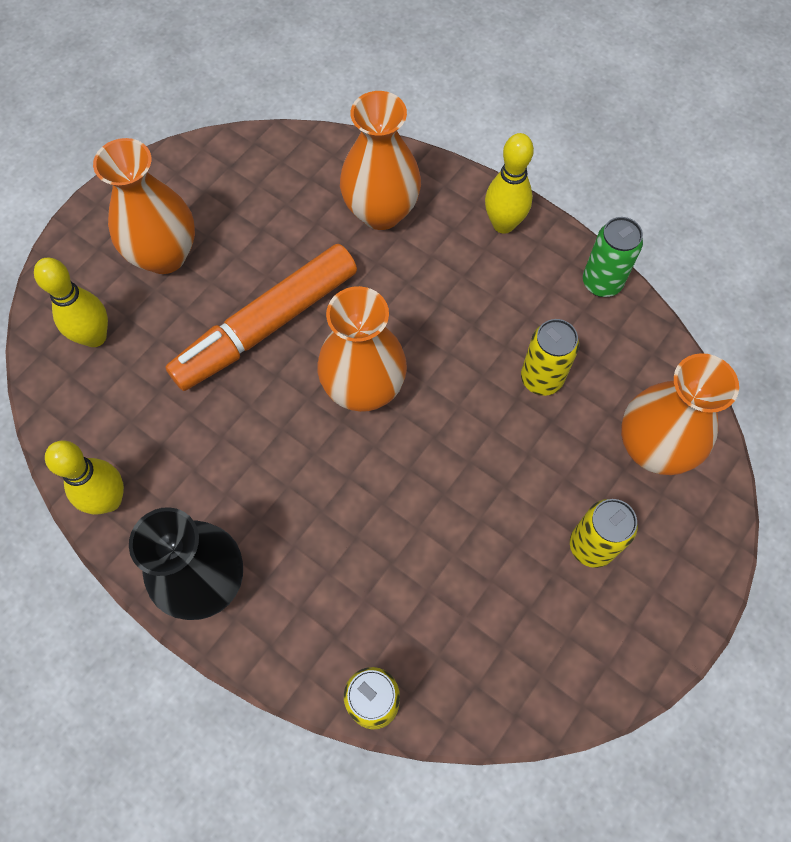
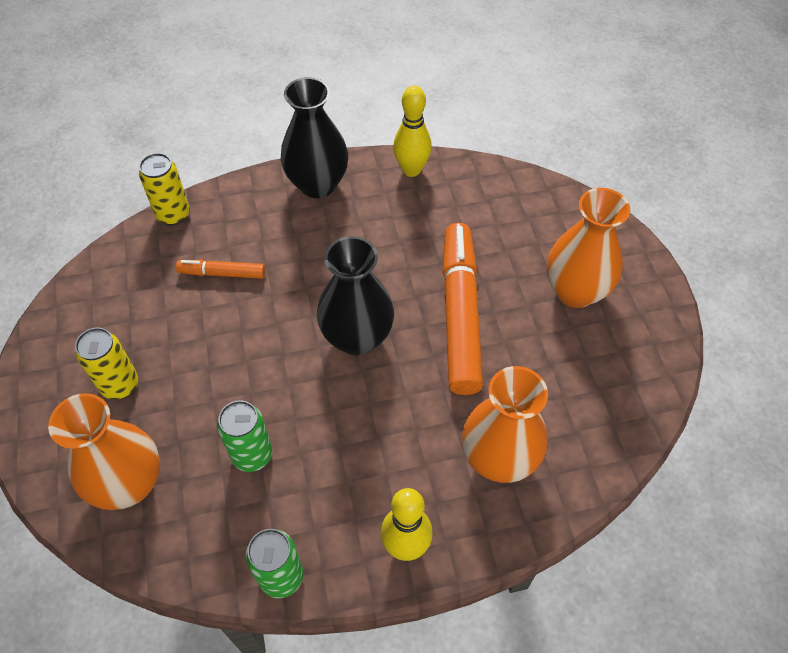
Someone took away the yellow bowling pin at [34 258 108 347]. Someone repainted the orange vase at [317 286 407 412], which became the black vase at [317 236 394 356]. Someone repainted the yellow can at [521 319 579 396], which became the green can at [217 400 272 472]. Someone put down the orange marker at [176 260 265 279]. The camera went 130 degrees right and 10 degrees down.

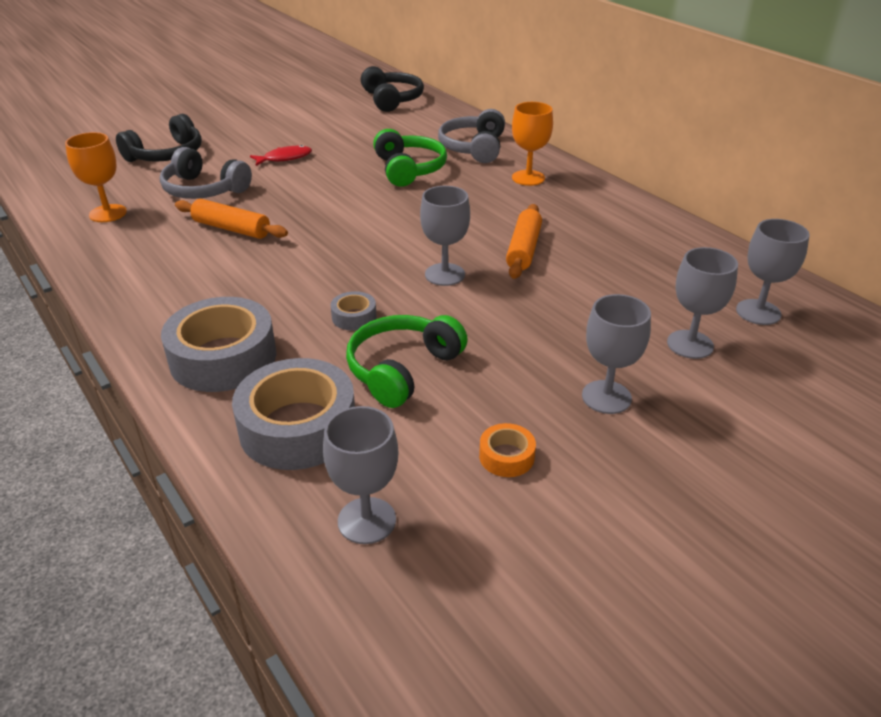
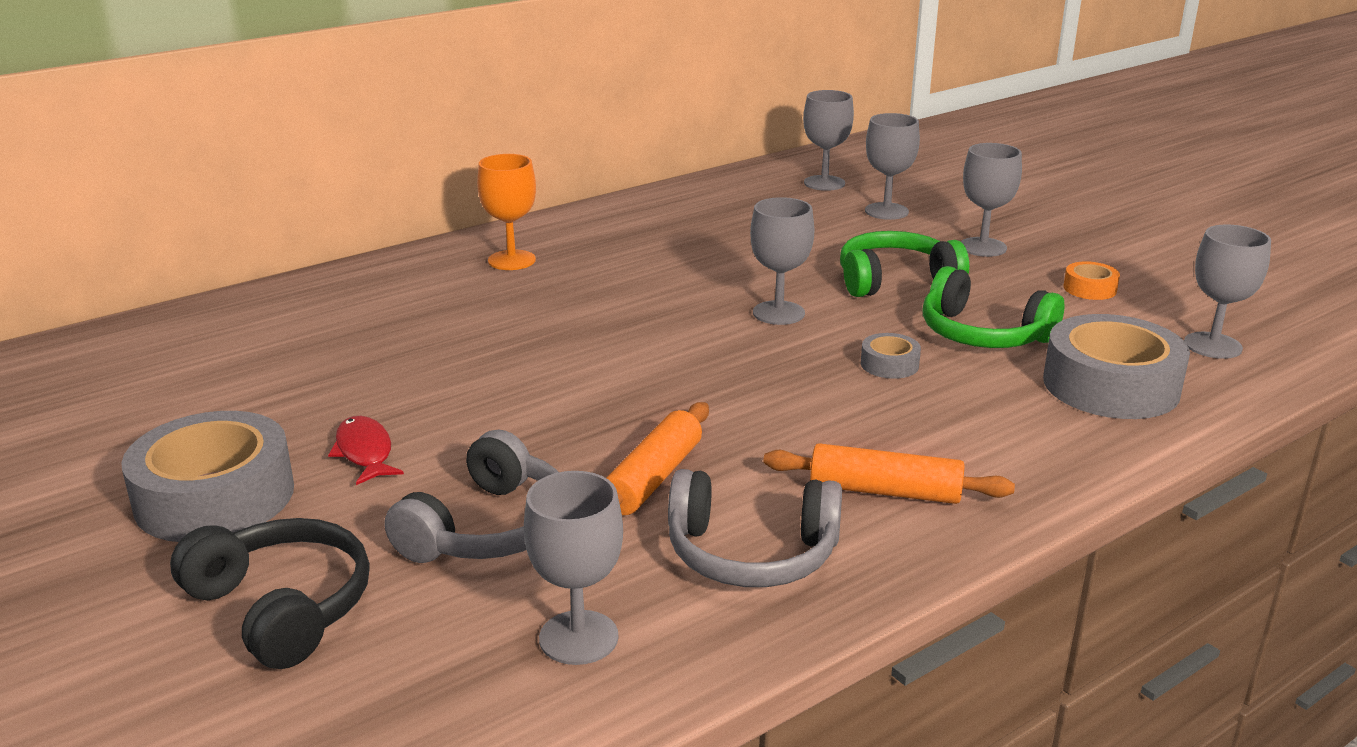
Someone repainted the orange goblet at [65 132 127 222], which became the grey goblet at [524 471 623 665]. Someone carried the grey tape from [161 297 276 392] to [121 411 294 542]. Someone took away the black headphones at [361 66 424 112]. Someone carried the green headphones from [373 129 447 187] to [840 231 969 297]. Someone carried the grey headphones from [438 109 505 163] to [668 469 842 587]. Someone carried the orange rolling pin from [506 204 542 279] to [763 443 1015 504]. The camera went 90 degrees left and 10 degrees down.

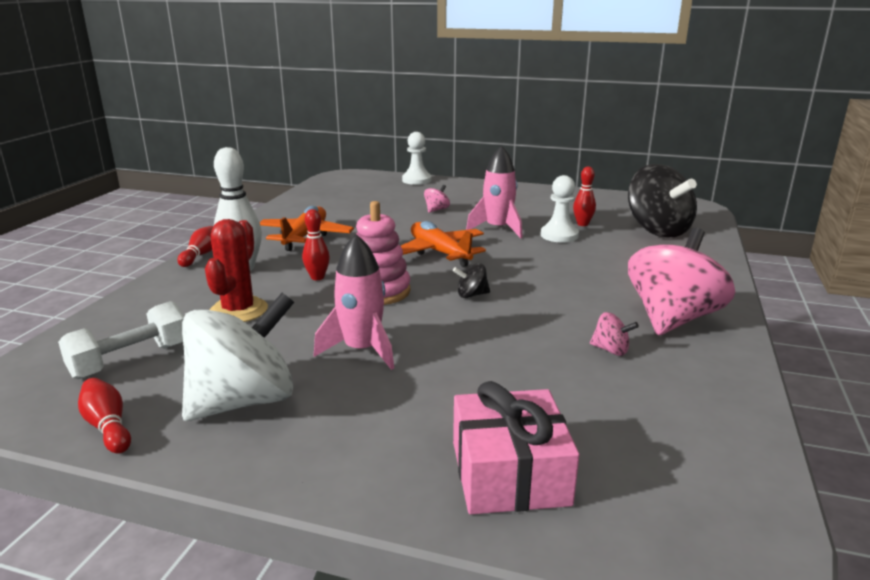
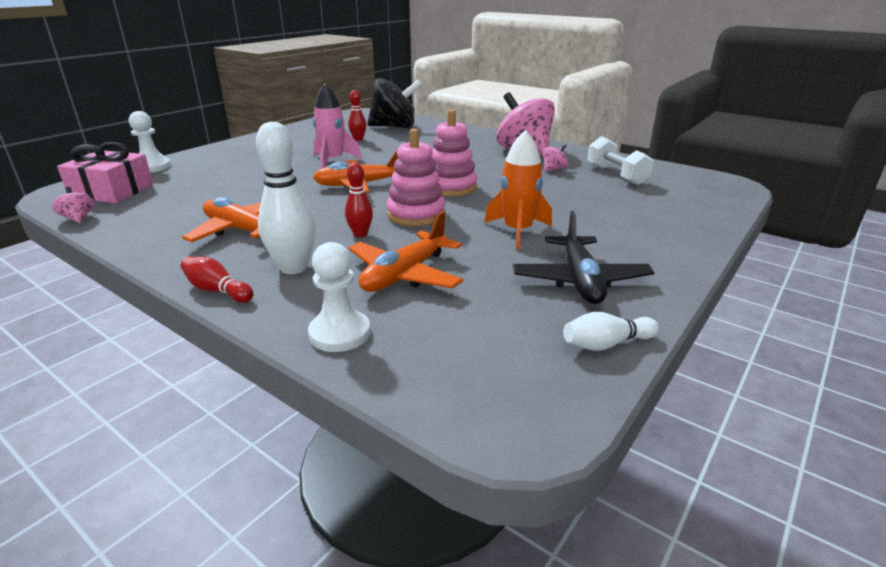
Someone carried the white dumbbell from [58 301 184 379] to [587 136 654 185]. Someone repainted the red bowling pin at [78 378 131 453], which became the white bowling pin at [563 312 659 351]. Someone swapped the white spinning top at [182 293 294 421] for the black plane at [513 211 655 304]. Someone swapped the red cactus at [205 219 268 322] for the orange plane at [349 211 463 292]. Someone repainted the pink rocket at [314 234 394 370], which became the orange rocket at [484 130 552 249]. Someone carried the pink spinning top from [424 185 450 213] to [52 187 94 223]. Someone swapped the black spinning top at [453 263 490 298] for the pink stacking toy at [431 109 477 197]. Someone carried the pink gift from [453 381 579 514] to [57 142 153 203]. Someone carried the white pawn from [541 175 579 243] to [308 242 370 352]. The camera went 70 degrees left and 5 degrees up.

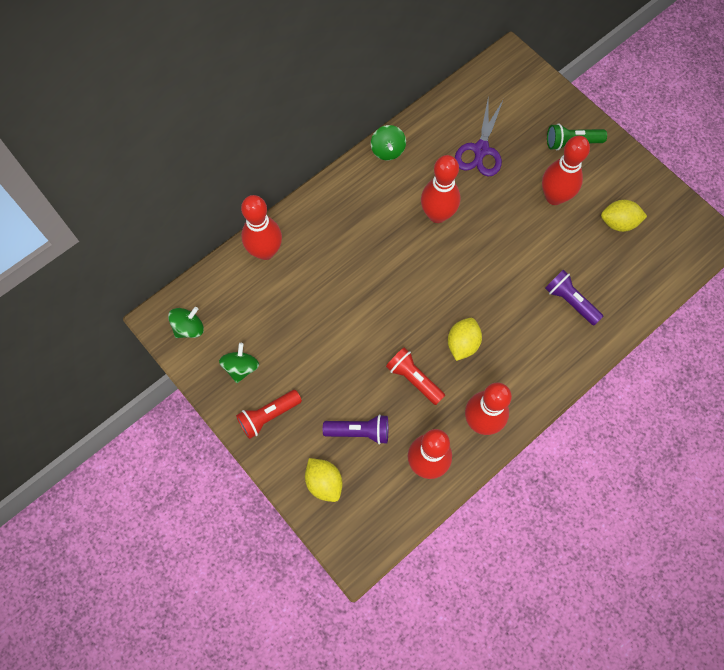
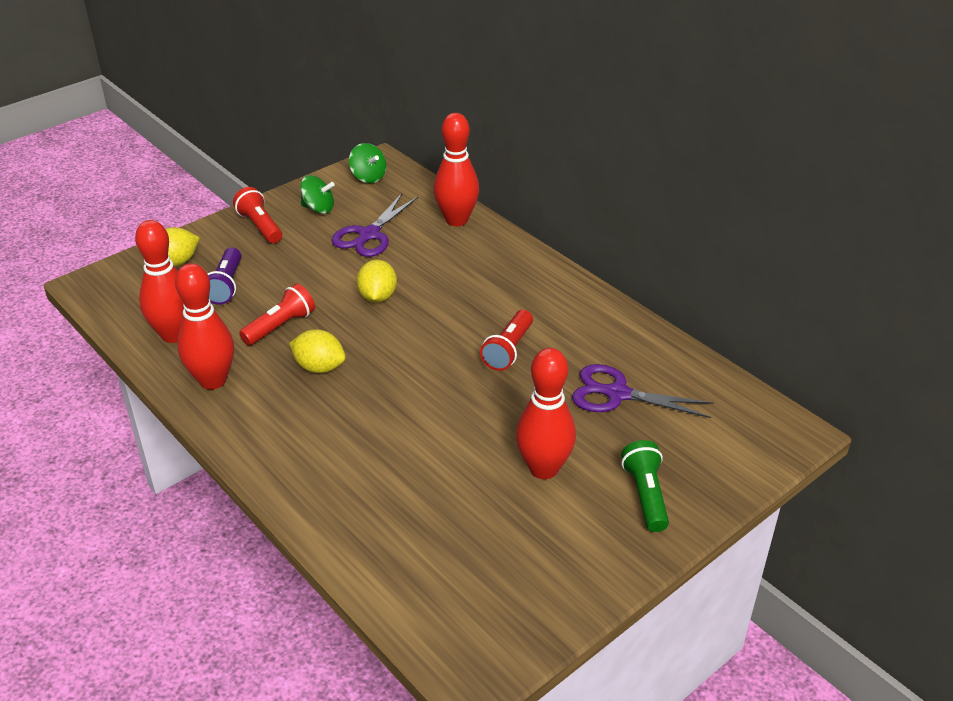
Someone took away the green spinning top at [371 125 406 160]. Someone swapped the red bowling pin at [421 155 460 223] for the red flashlight at [480 310 533 371]. Someone took away the purple flashlight at [545 270 603 325]. Someone carried the yellow lemon from [601 200 647 232] to [356 260 397 303]. Someone put down the purple scissors at [332 193 418 257]. The camera went 90 degrees right and 30 degrees down.

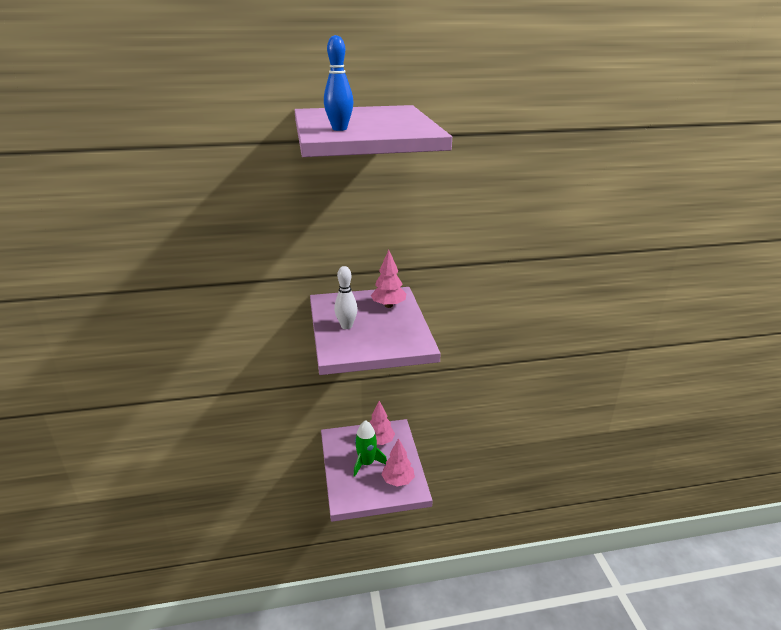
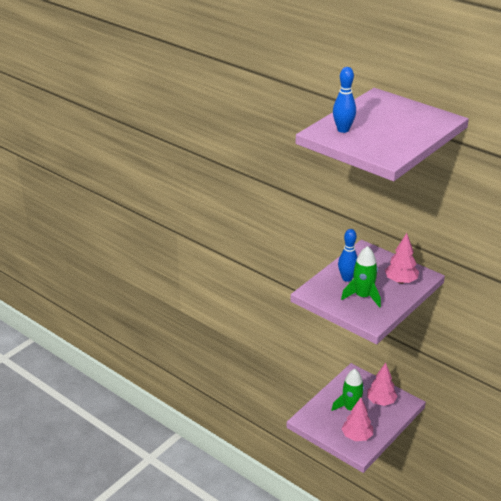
Someone repainted the white bowling pin at [334 266 358 329], which became the blue bowling pin at [338 229 357 282]. Someone put down the green rocket at [341 246 381 308]. The camera went 50 degrees right and 5 degrees up.

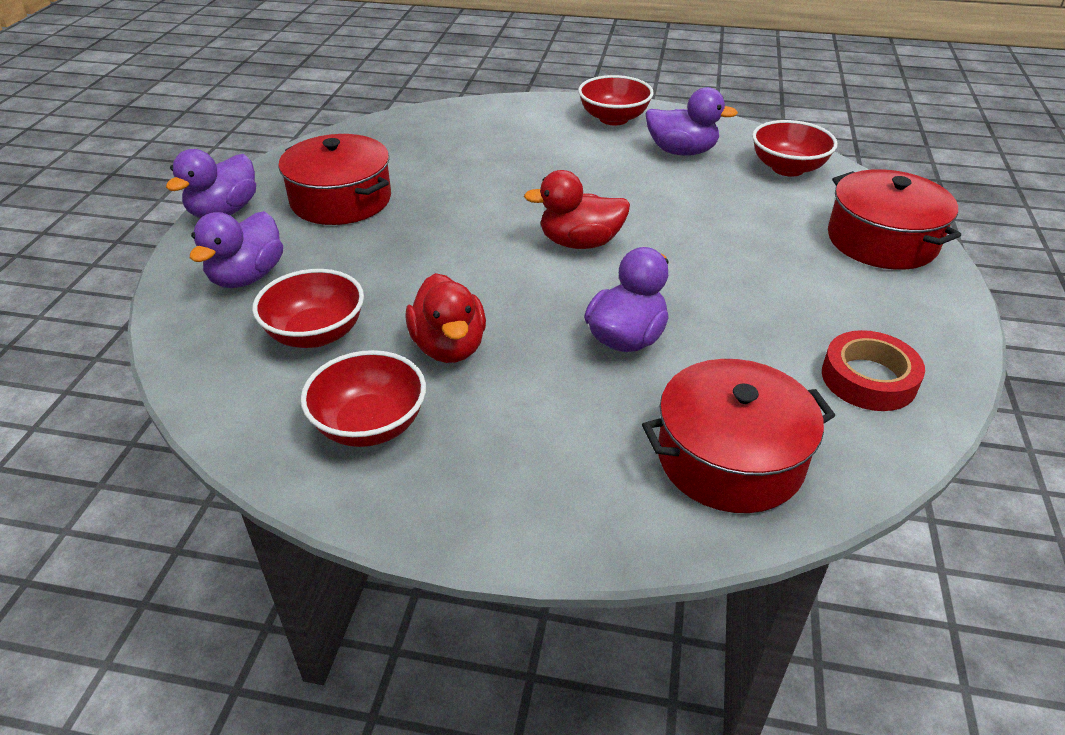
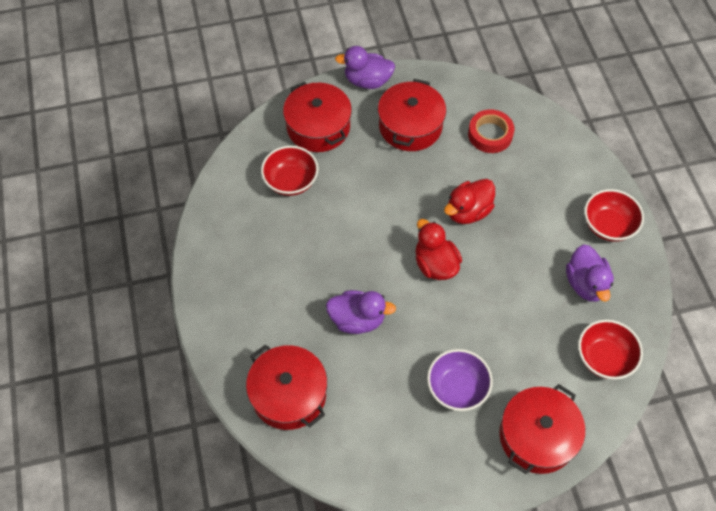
Someone swapped the purple duck at [190 211 283 288] for the red pot at [283 82 352 152]. Someone took away the red bowl at [301 350 426 447]. Someone carried the red duck from [405 273 486 363] to [444 179 495 224]. Someone carried the red tape from [822 330 925 411] to [468 109 514 153]. Someone put down the purple bowl at [427 349 493 411]. The camera went 65 degrees right and 20 degrees up.

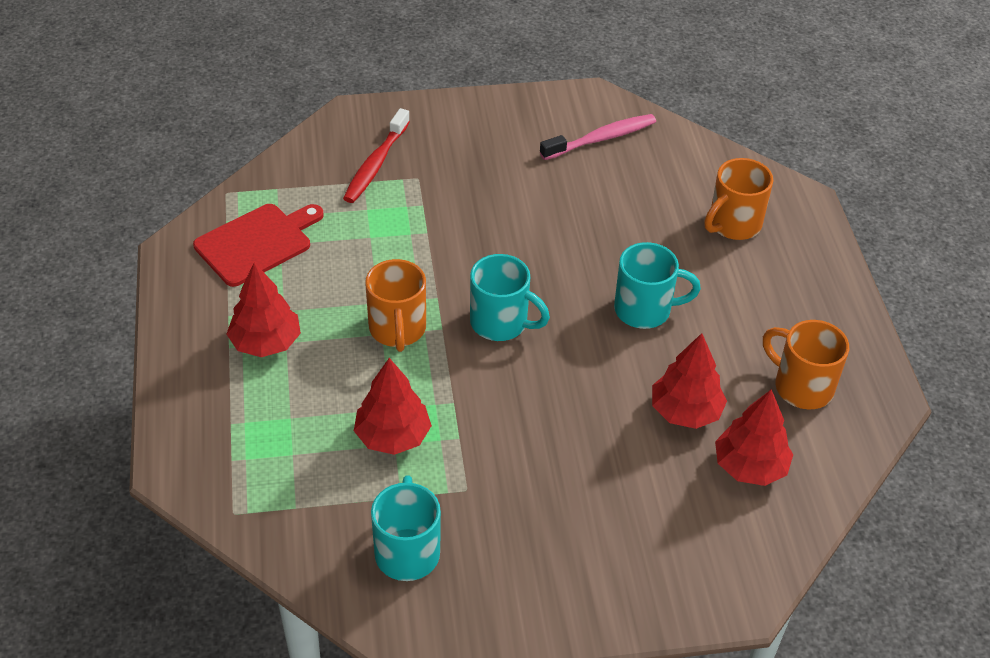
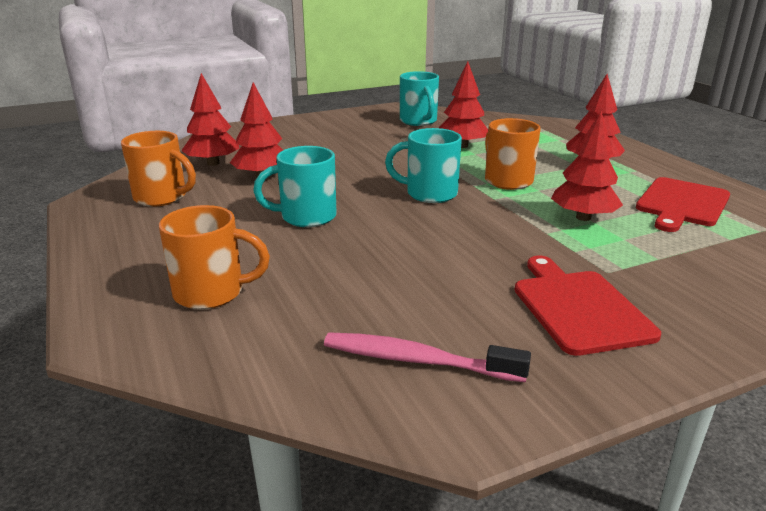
Someone took away the red toothbrush at [343 108 410 203]. Someone rotated the pink toothbrush at [540 114 656 160] by 60 degrees clockwise. Someone rotated the orange mug at [705 158 773 240] by 60 degrees clockwise. Someone put down the red cutting board at [515 256 661 356]. Someone put down the red tree at [551 111 623 221]. The camera went 165 degrees right and 20 degrees down.

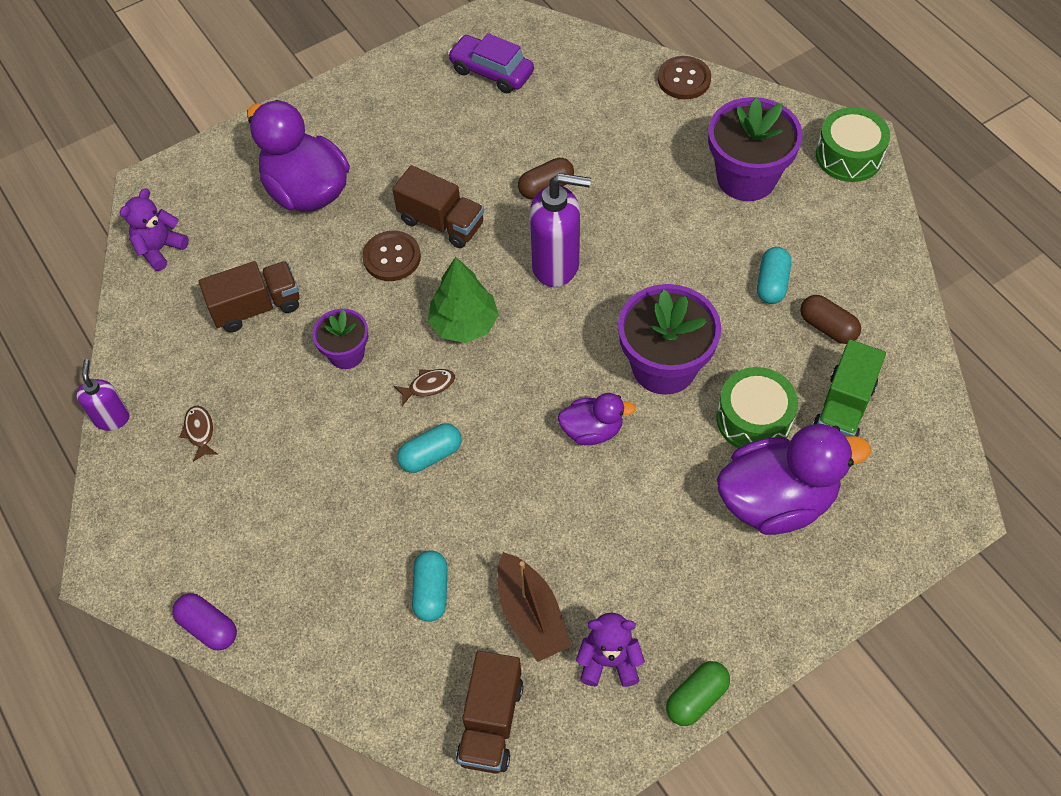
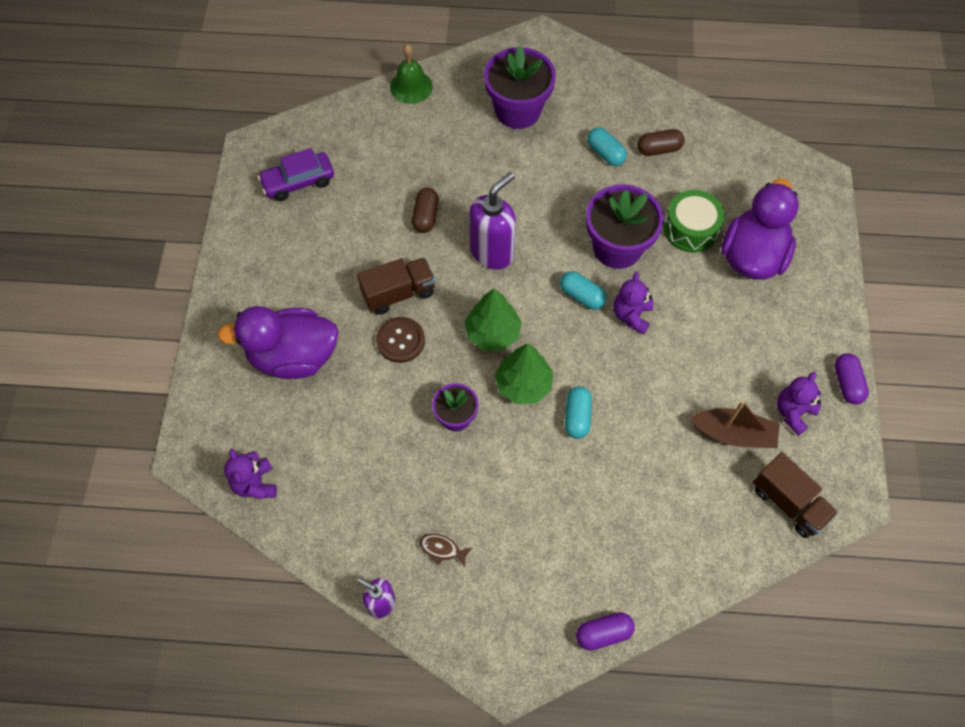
Someone took away the brown truck at [199 261 300 333]. Someone swapped the brown fish at [394 369 455 406] for the green tree at [495 343 553 404]. Someone carried the turquoise capsule from [412 550 447 622] to [560 271 607 310]. Someone swapped the purple duck at [558 393 636 445] for the purple teddy bear at [614 272 653 334]. Someone swapped the brown button at [658 56 711 99] for the green bell at [390 44 433 104]. Someone repainted the green capsule at [666 661 730 726], which became the purple capsule at [834 353 869 404]. Someone took away the green truck at [812 339 886 437]. Someone took away the green drum at [816 107 890 182]. The camera went 55 degrees left and 5 degrees up.

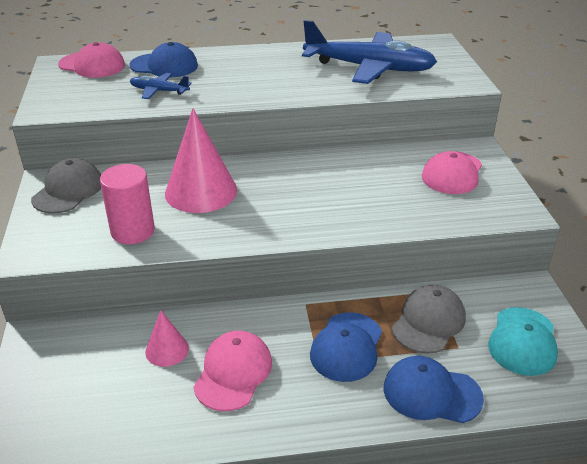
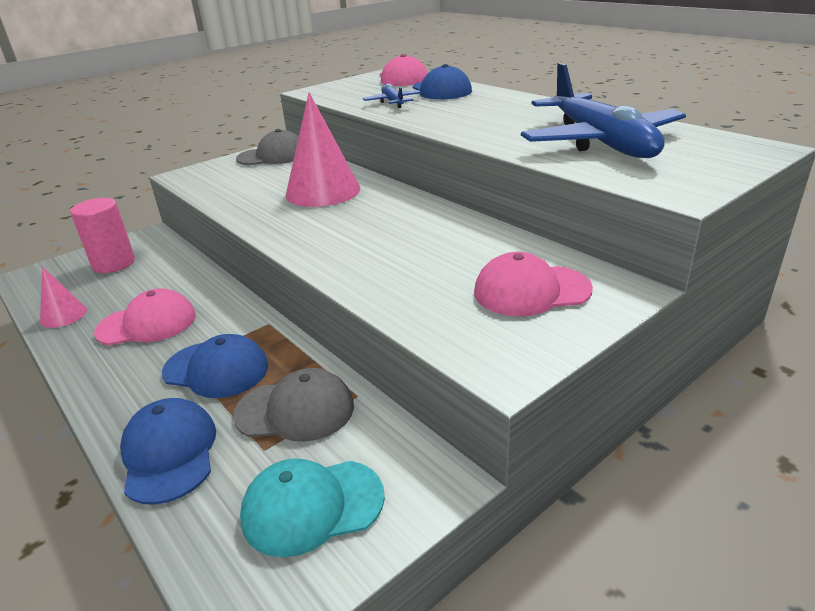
Someone carried the pink cylinder from [100 164 155 244] to [70 198 135 273]. Someone carried the pink cone from [145 310 189 367] to [40 267 87 328]. Someone rotated the blue cap at [310 312 382 382] by 150 degrees counterclockwise. The camera went 60 degrees right and 5 degrees down.

